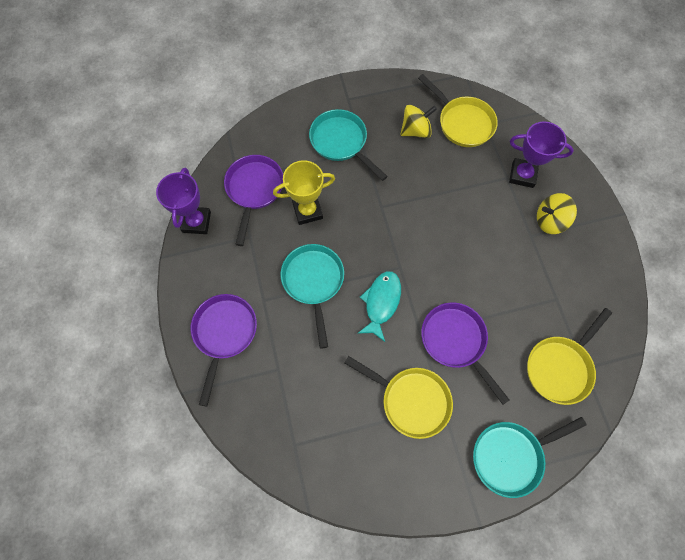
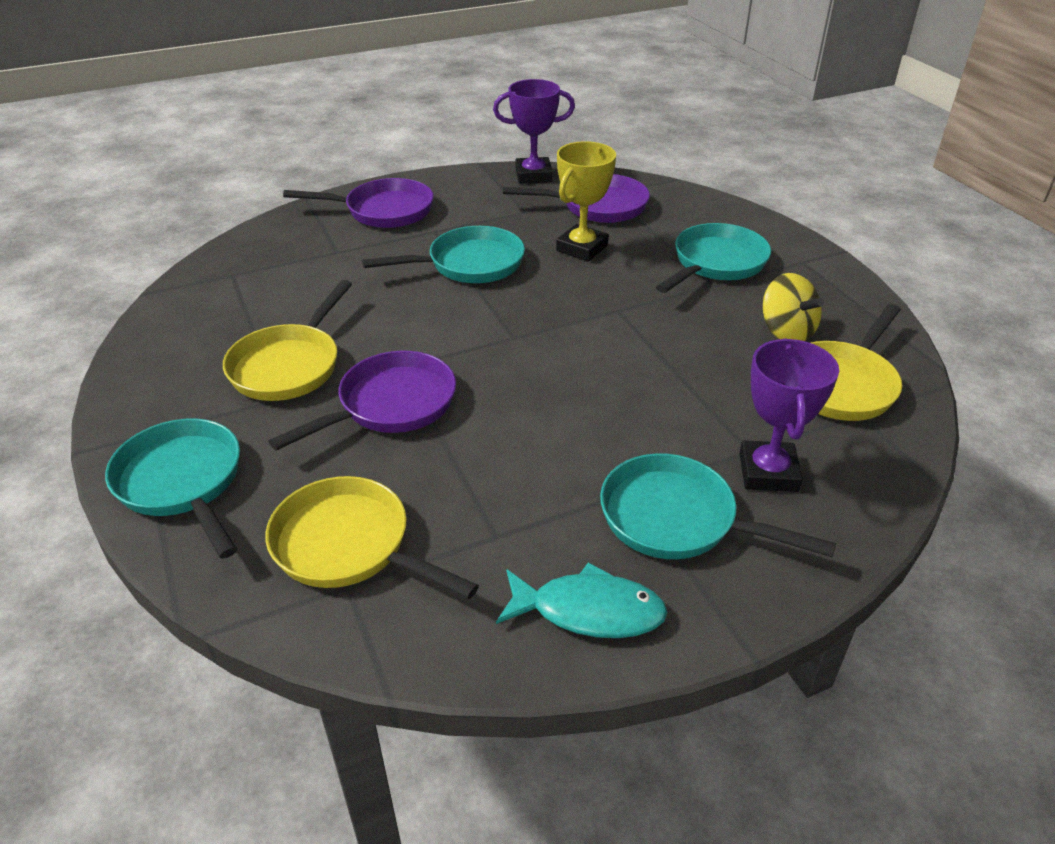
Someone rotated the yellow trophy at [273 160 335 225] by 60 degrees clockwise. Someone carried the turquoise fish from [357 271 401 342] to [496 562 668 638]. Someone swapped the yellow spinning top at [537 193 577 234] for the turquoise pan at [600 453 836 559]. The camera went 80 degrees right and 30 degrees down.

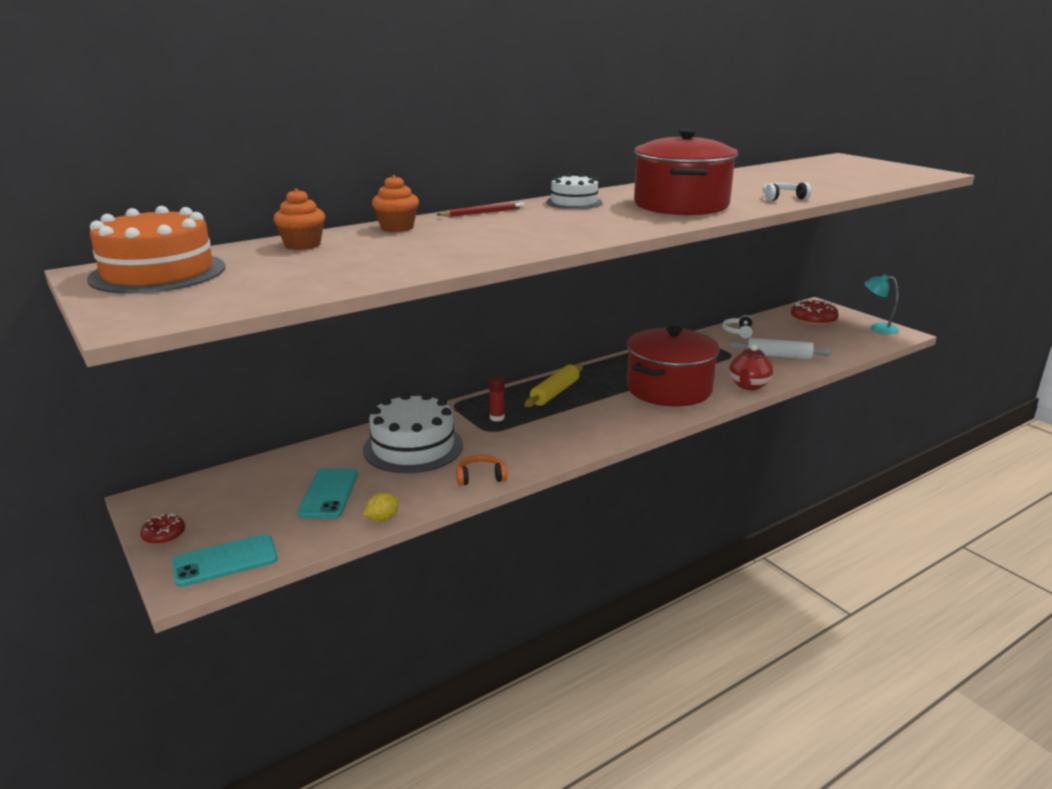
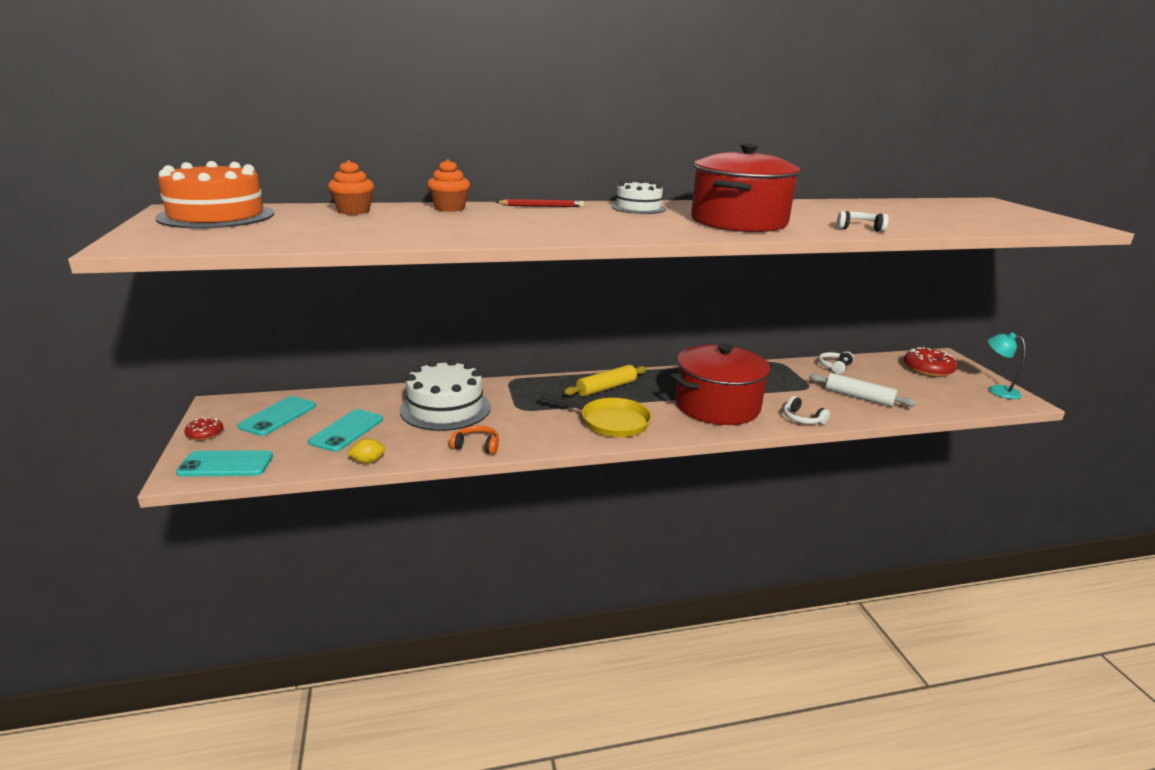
Someone took away the red glue stick at [489 376 505 422]. Someone swapped the red teapot at [729 344 773 390] for the white headphones at [783 396 830 425]. Someone put down the turquoise phone at [238 396 316 436]. Someone put down the yellow pan at [540 393 652 437]. The camera went 20 degrees right and 0 degrees up.

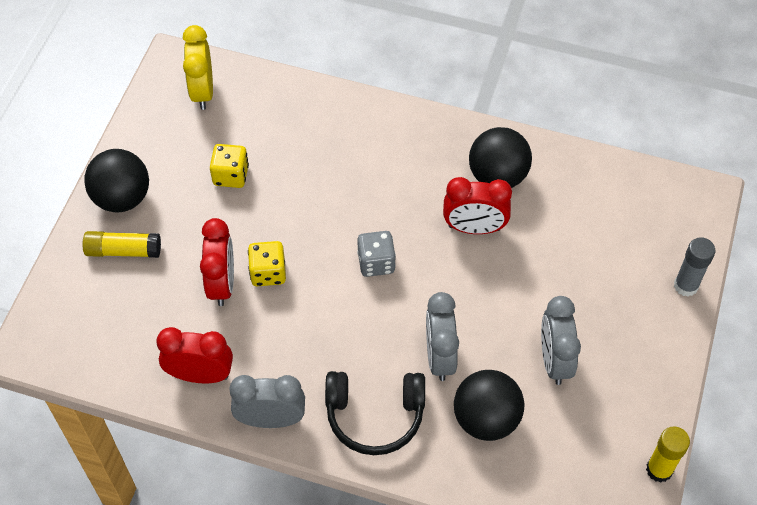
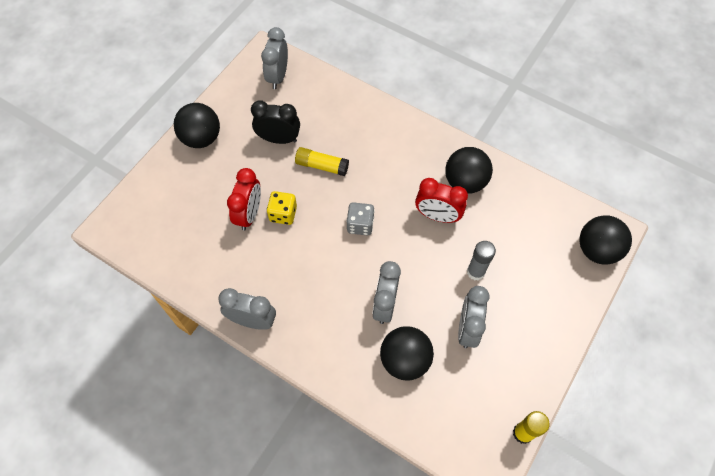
Someone carried the yellow glue stick from [82 231 161 258] to [295 147 349 176]. Someone took away the red clock at [156 327 233 384]. Someone repainted the yellow clock at [183 25 213 110], which became the grey clock at [261 27 288 89]. Someone swapped the yellow dice at [210 144 249 188] for the black clock at [251 100 300 144]. Someone took away the black headphones at [325 371 425 455]. Someone carried the grey glue stick from [674 237 715 297] to [467 241 496 281]. Someone put down the black ball at [579 215 632 265]. The camera went 15 degrees right and 5 degrees up.

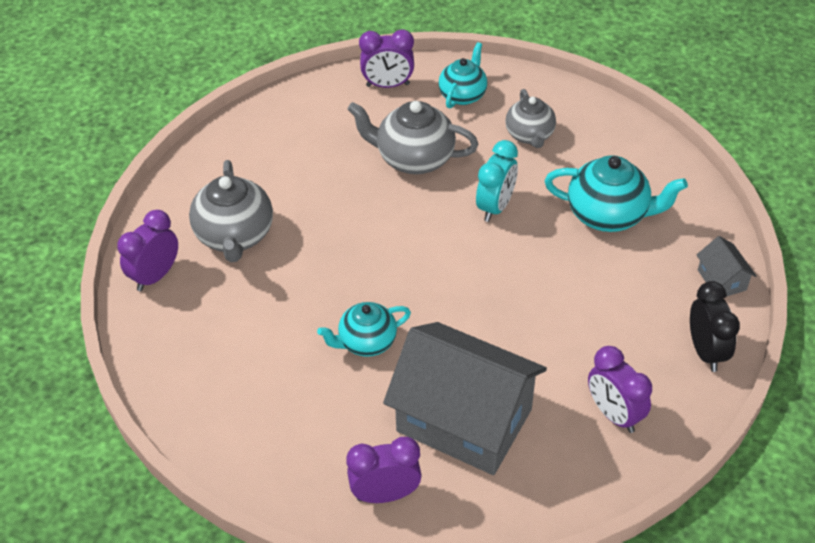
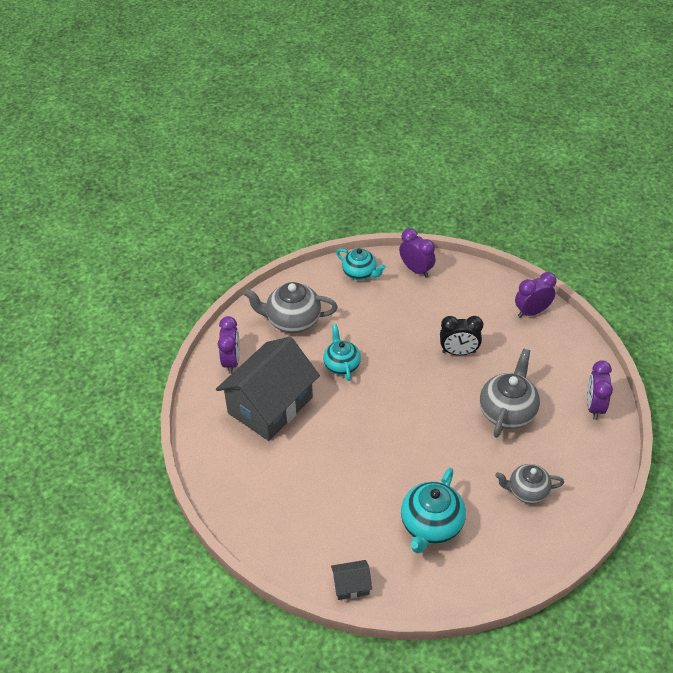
Someone carried the grey teapot from [189 160 273 262] to [243 282 338 333]. Someone carried the turquoise teapot from [438 42 487 108] to [336 248 386 280]. Someone took away the turquoise clock at [476 140 518 222]. Someone carried the purple clock from [588 346 652 433] to [515 272 556 318]. Someone carried the black clock from [690 281 740 372] to [440 316 483 355]. The camera went 100 degrees right and 0 degrees up.

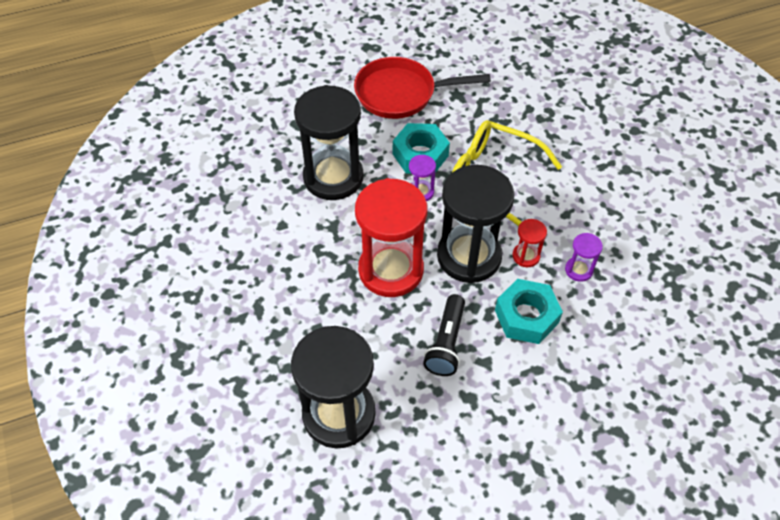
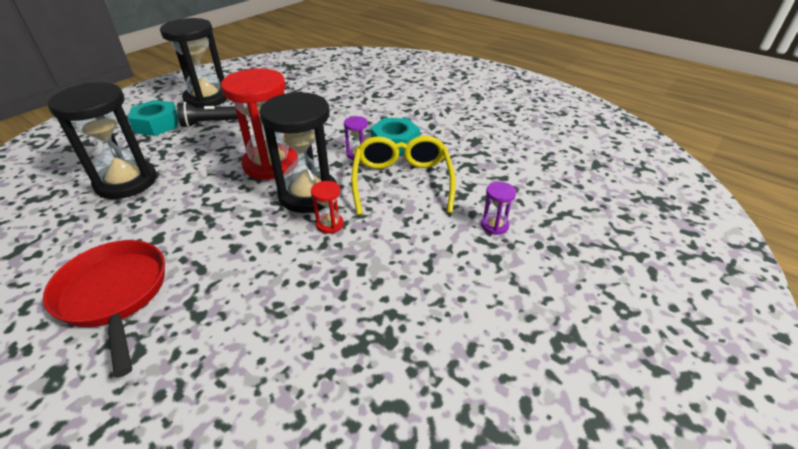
Someone carried the black hourglass from [294 85 363 200] to [160 18 228 107]. Someone carried the red pan from [354 57 491 119] to [43 240 165 378]. Someone carried the black flashlight from [423 294 465 376] to [177 102 238 128]. Someone carried the turquoise nut from [495 279 563 344] to [128 100 179 136]. Someone carried the purple hourglass from [565 233 603 282] to [481 182 516 235]. The camera went 60 degrees right and 15 degrees down.

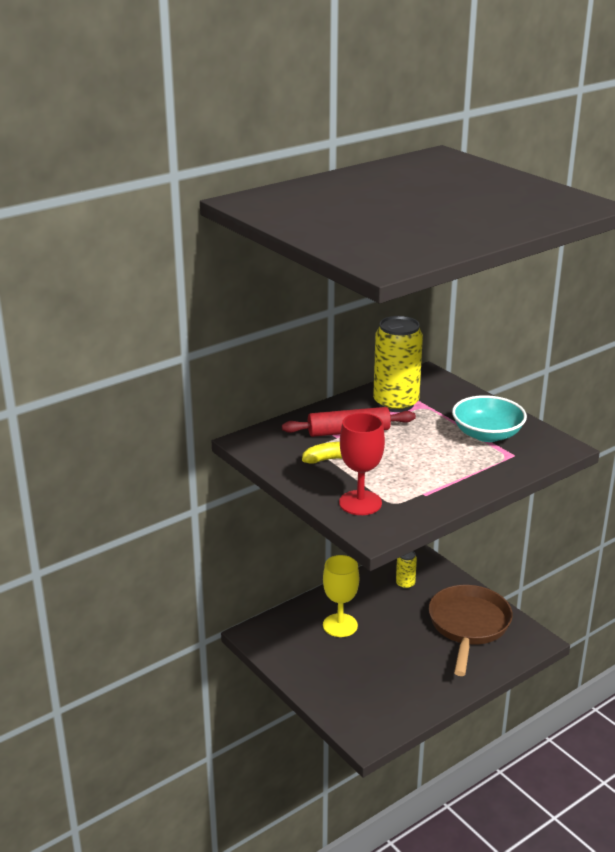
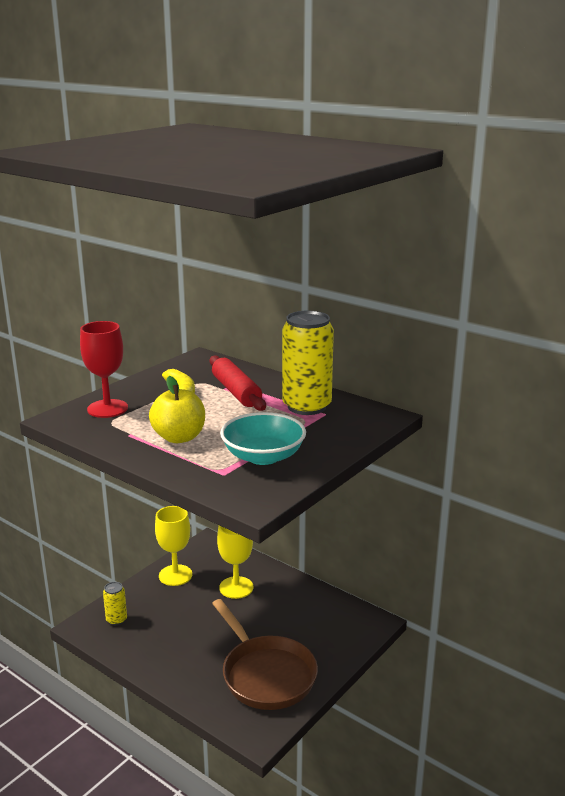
Someone carried the yellow can from [396 551 417 589] to [103 582 127 625]. Someone rotated the brown pan at [429 585 513 676] by 60 degrees clockwise. Someone put down the yellow apple at [149 376 205 443]. Someone put down the yellow goblet at [155 506 192 586]. The camera went 75 degrees right and 5 degrees down.

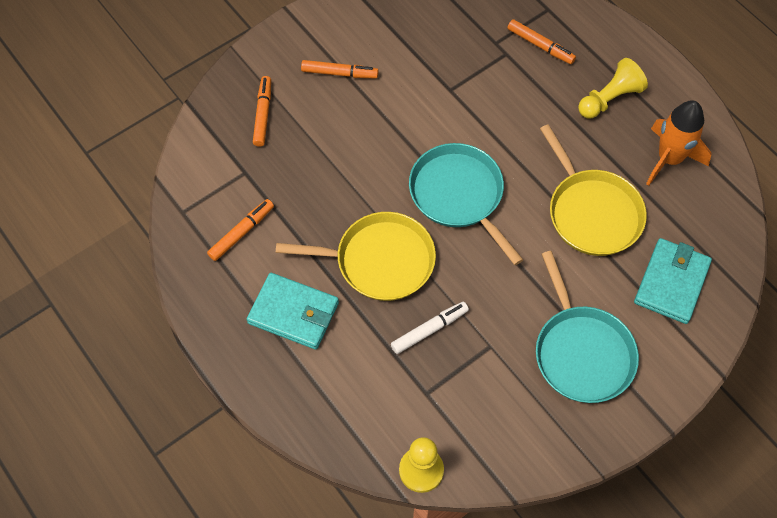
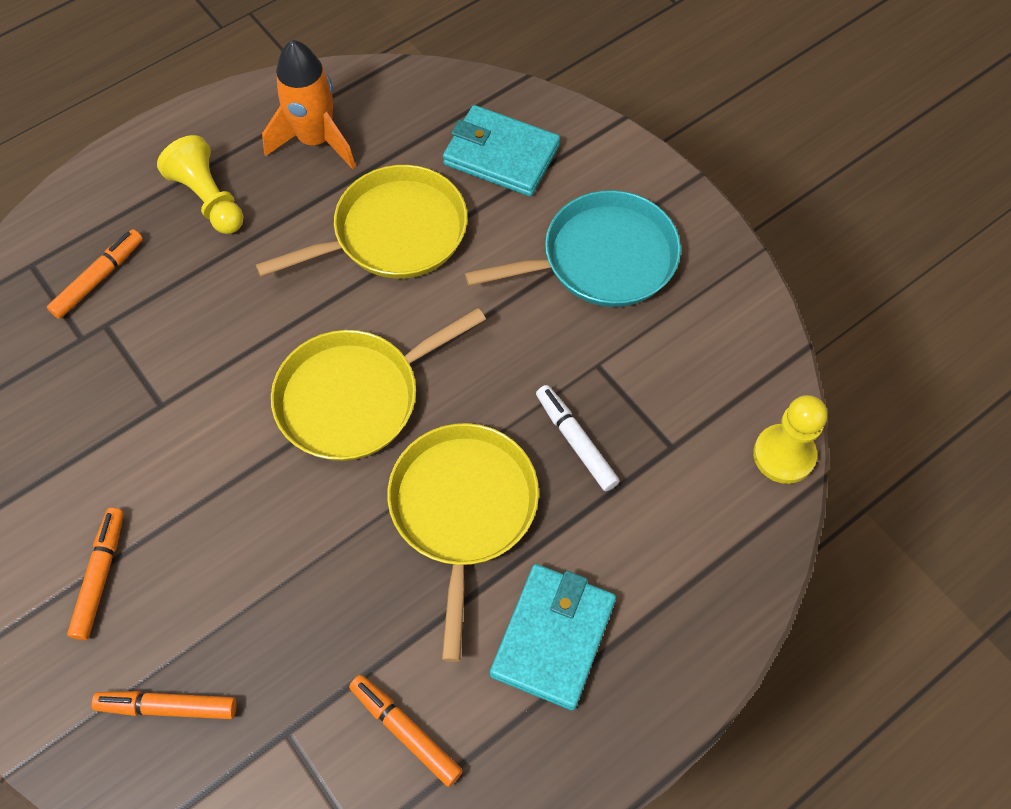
Someone repainted the turquoise pan at [409 143 523 265], which became the yellow pan at [271 308 486 461]. The camera went 90 degrees left and 0 degrees up.

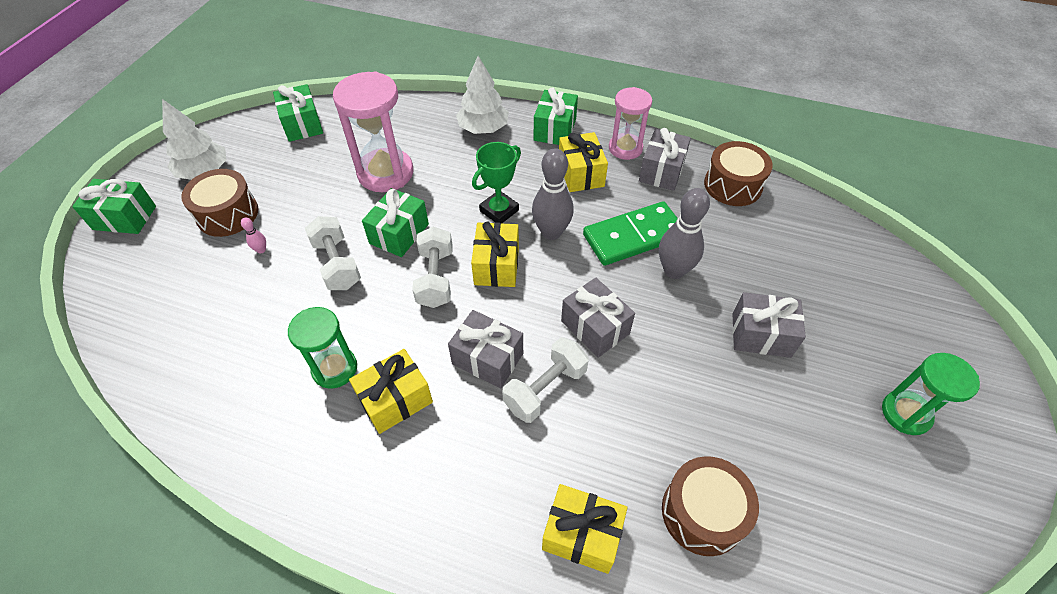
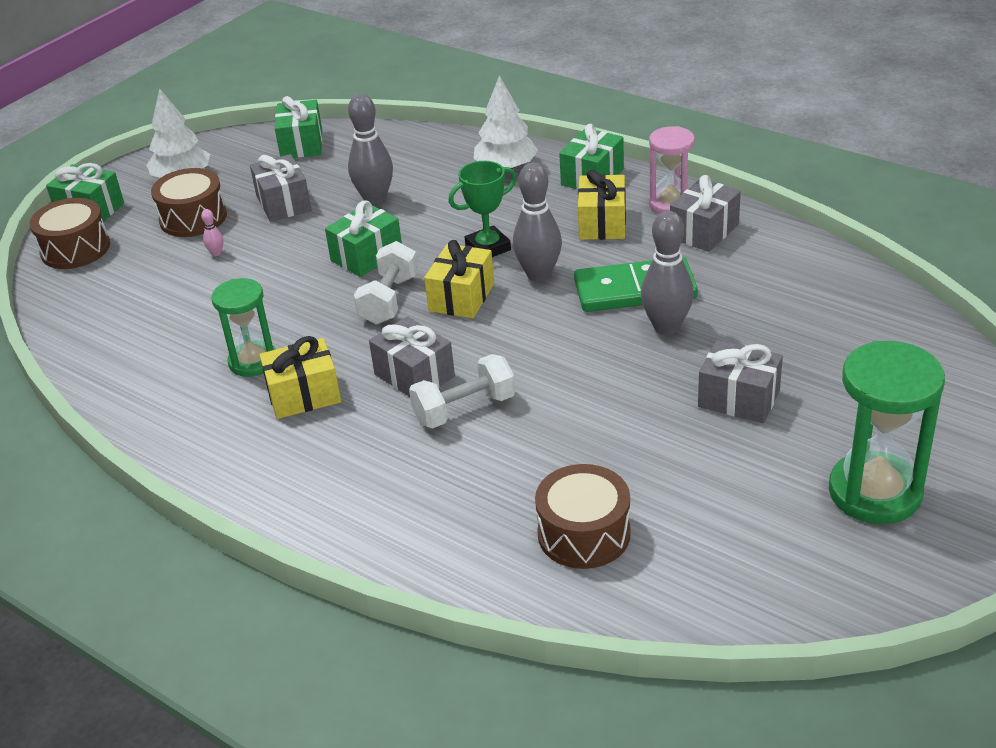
Someone took away the white dumbbell at [305 216 361 290]. Someone swapped the pink hourglass at [333 72 413 192] for the grey bowling pin at [348 94 393 205]. Someone took away the yellow gift at [542 484 627 574]. Someone carried the grey gift from [561 278 635 358] to [250 154 311 222]. Someone carried the brown drum from [704 141 773 206] to [30 198 110 269]. Someone scaled the green hourglass at [882 353 980 435] by 1.58. The camera went 20 degrees right and 15 degrees down.

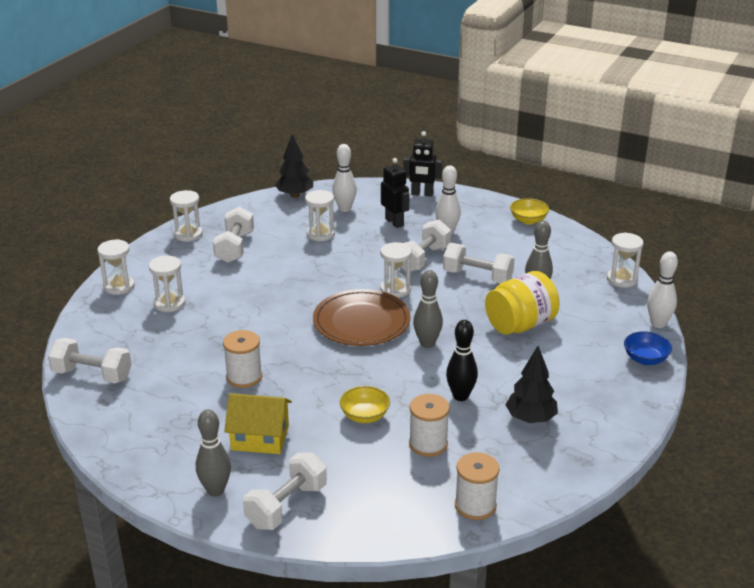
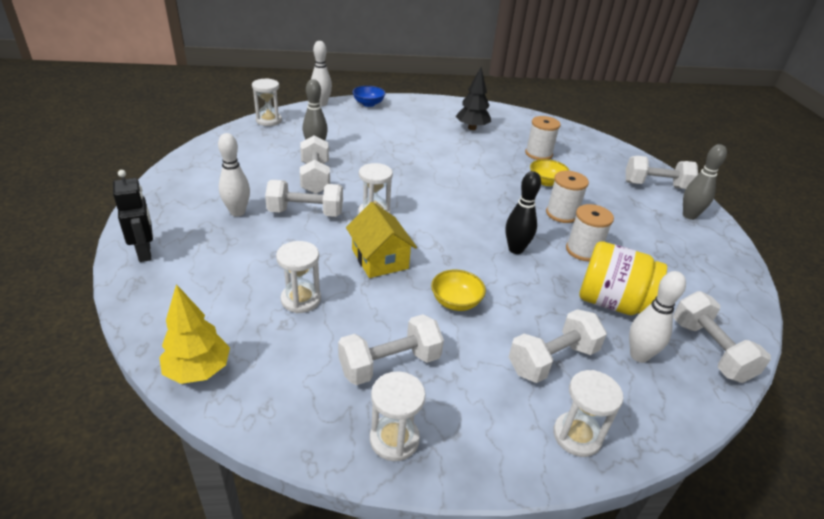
Someone swapped the white hourglass at [149 256 186 312] for the white dumbbell at [509 309 607 383]. Someone carried the yellow house from [224 393 292 454] to [346 202 417 278]. Someone repainted the black tree at [275 134 313 198], which became the yellow tree at [159 284 230 384]. Someone took away the brown plate at [313 289 411 346]. Someone carried the white bowling pin from [332 144 357 212] to [629 271 686 363]. Someone took away the black robot at [381 158 409 228]. Someone took away the grey bowling pin at [413 270 443 348]. Someone carried the black bowling pin from [446 320 478 401] to [506 171 541 254]. Someone carried the white spool from [455 452 500 520] to [546 171 589 223]. Someone carried the yellow jar from [485 271 560 334] to [579 241 667 315]. Someone carried the yellow bowl from [510 198 549 225] to [431 270 486 311]. The camera went 125 degrees left and 5 degrees up.

